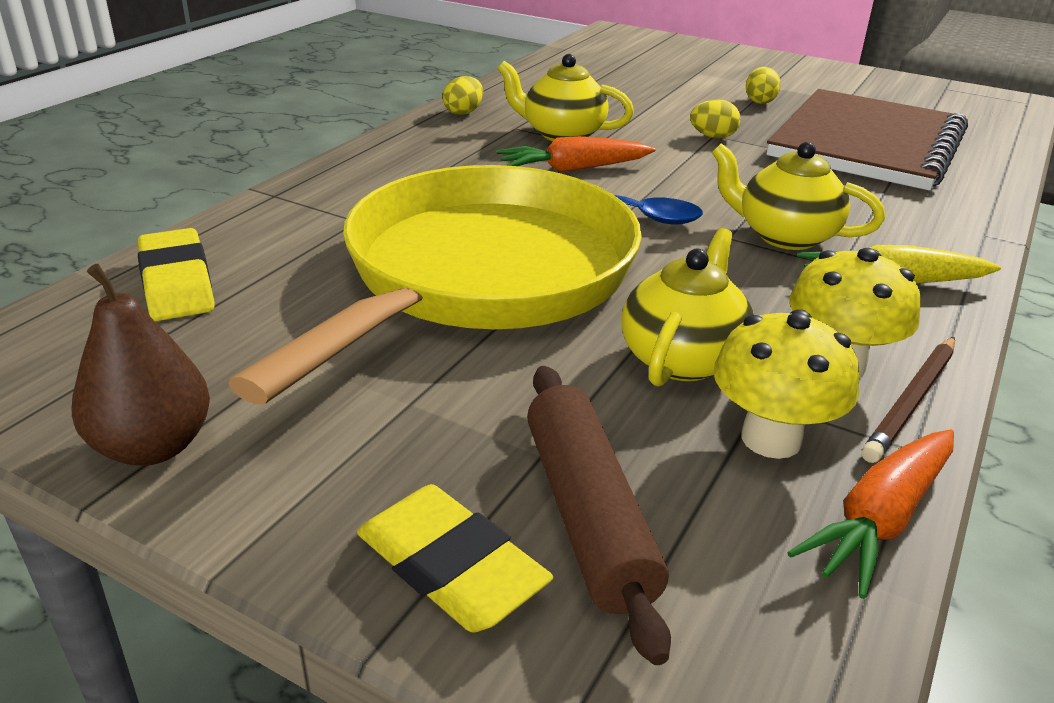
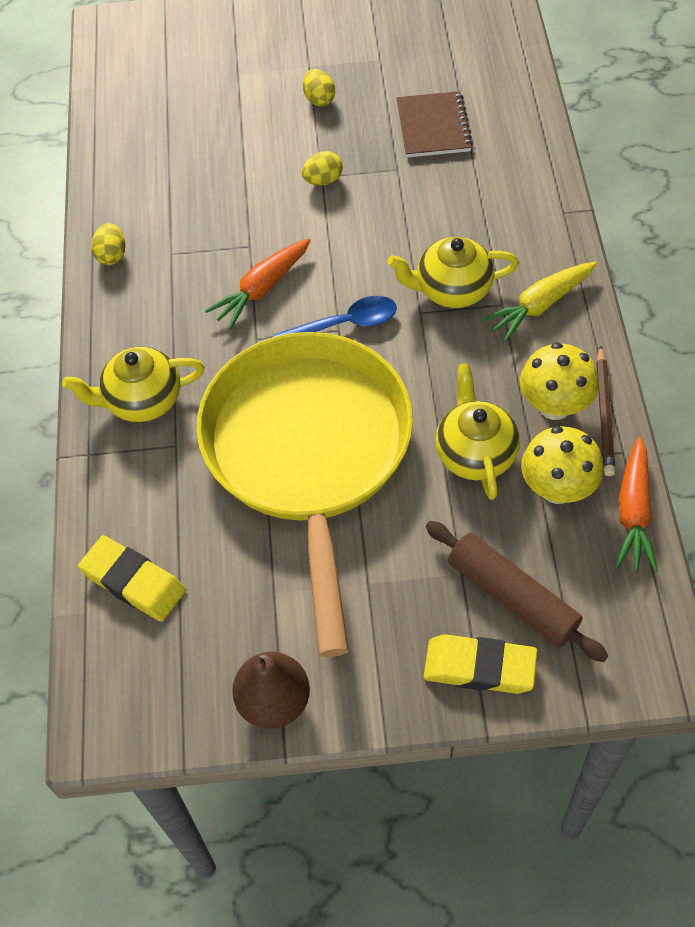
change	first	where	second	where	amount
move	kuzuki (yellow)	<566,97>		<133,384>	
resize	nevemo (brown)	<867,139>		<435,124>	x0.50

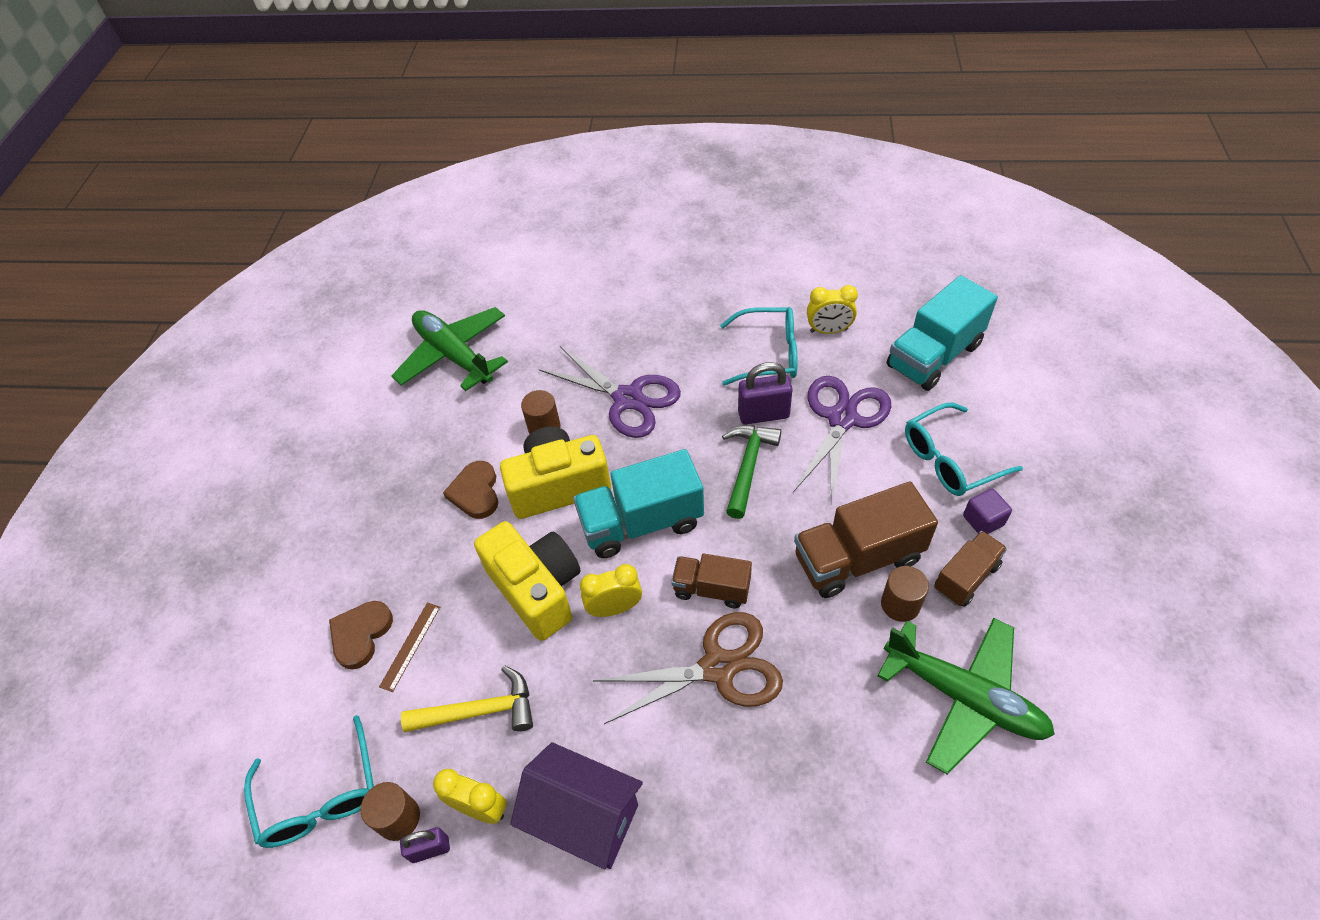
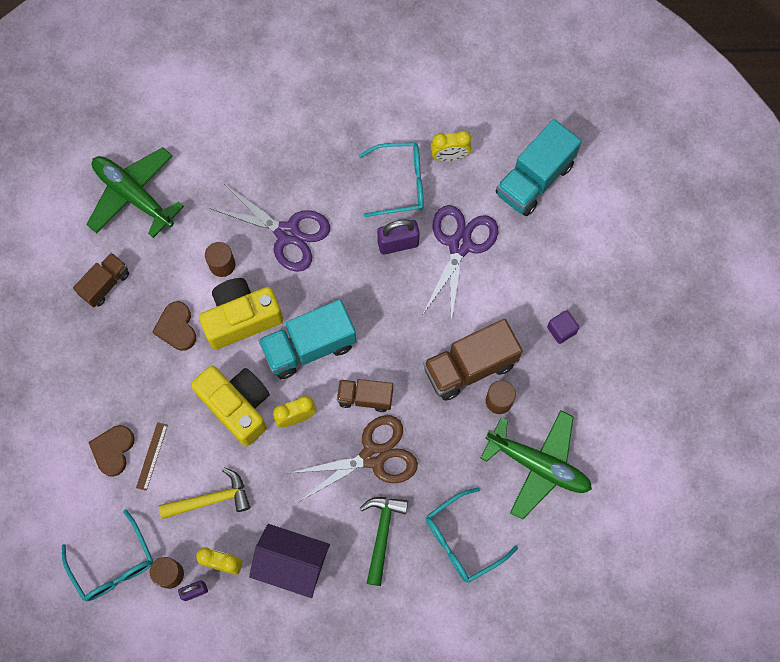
change	first	where	second	where	amount
move	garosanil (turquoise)	<964,449>		<472,534>	
move	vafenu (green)	<751,472>		<384,541>	
move	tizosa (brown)	<970,569>		<101,280>	

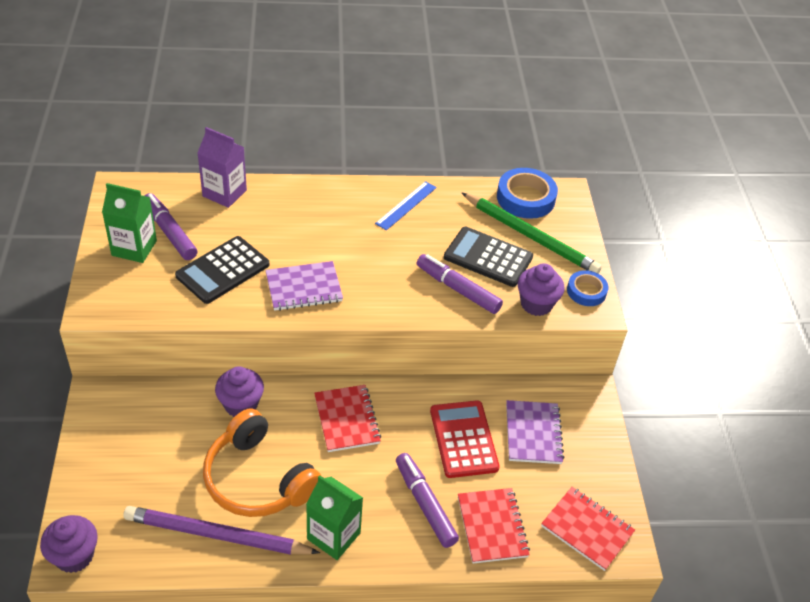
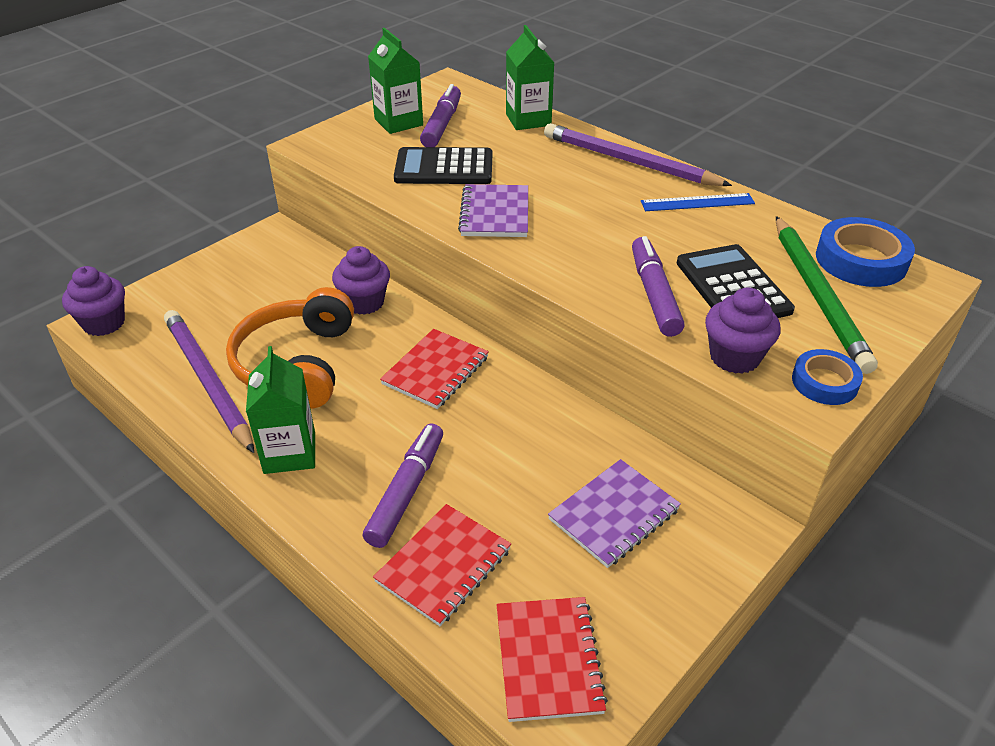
change	first	where	second	where	amount
recolor	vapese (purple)	<222,167>	vapese (green)	<530,77>	
rotate	nevemo (purple)	<304,286>		<493,210>	60 degrees clockwise
delete	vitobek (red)	<465,439>			
insert			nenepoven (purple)	<638,154>	

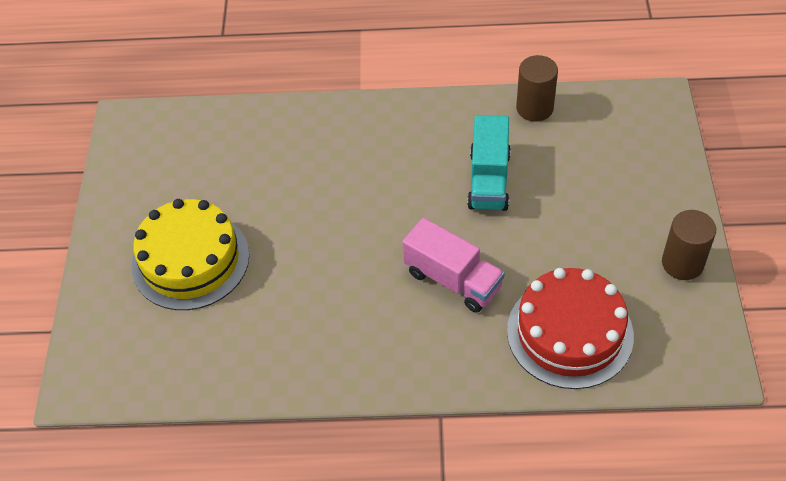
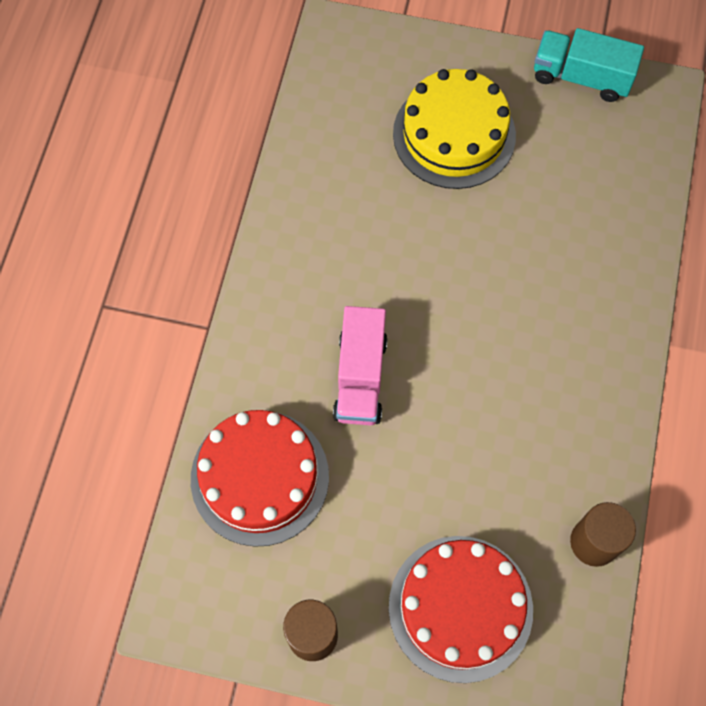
change	first	where	second	where	amount
move	tizosa (turquoise)	<489,163>		<589,65>	
rotate	tizosa (pink)	<453,265>		<360,365>	45 degrees counterclockwise
insert			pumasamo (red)	<461,609>	

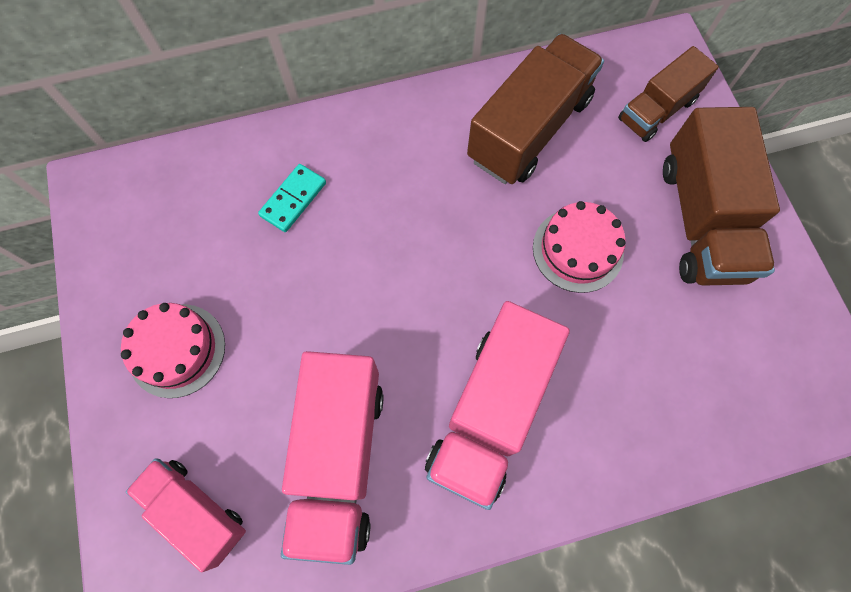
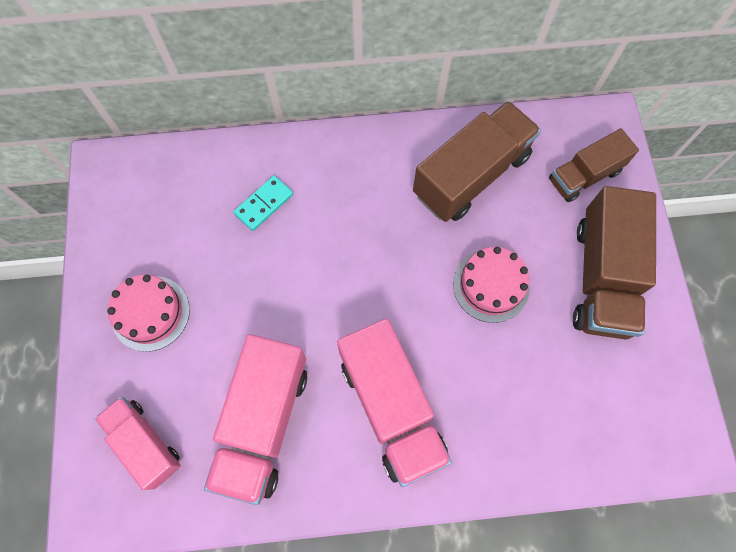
change	first	where	second	where	amount
rotate	tizosa (pink)	<497,405>		<394,403>	60 degrees counterclockwise

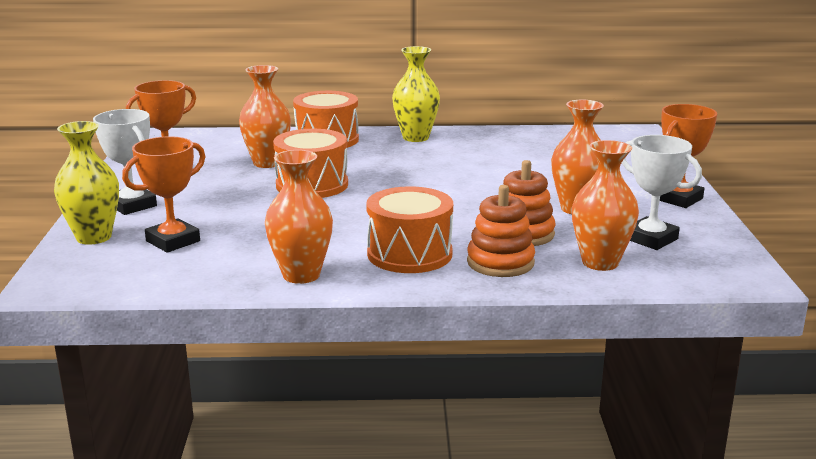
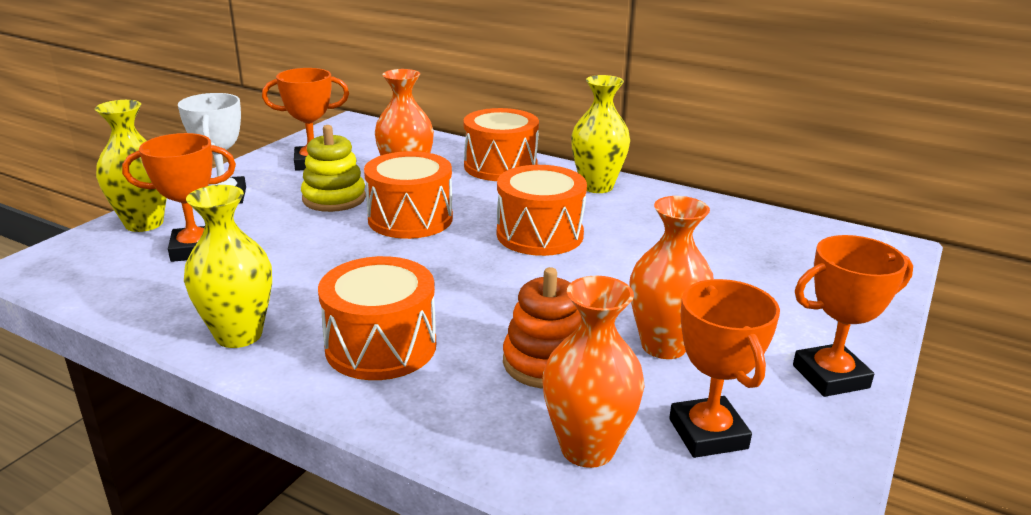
change	first	where	second	where	amount
recolor	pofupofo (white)	<662,192>	pofupofo (orange)	<724,368>	
recolor	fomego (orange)	<299,217>	fomego (yellow)	<228,266>	
delete	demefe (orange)	<501,231>			
insert			demefe (yellow)	<333,168>	
insert			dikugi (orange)	<542,210>	

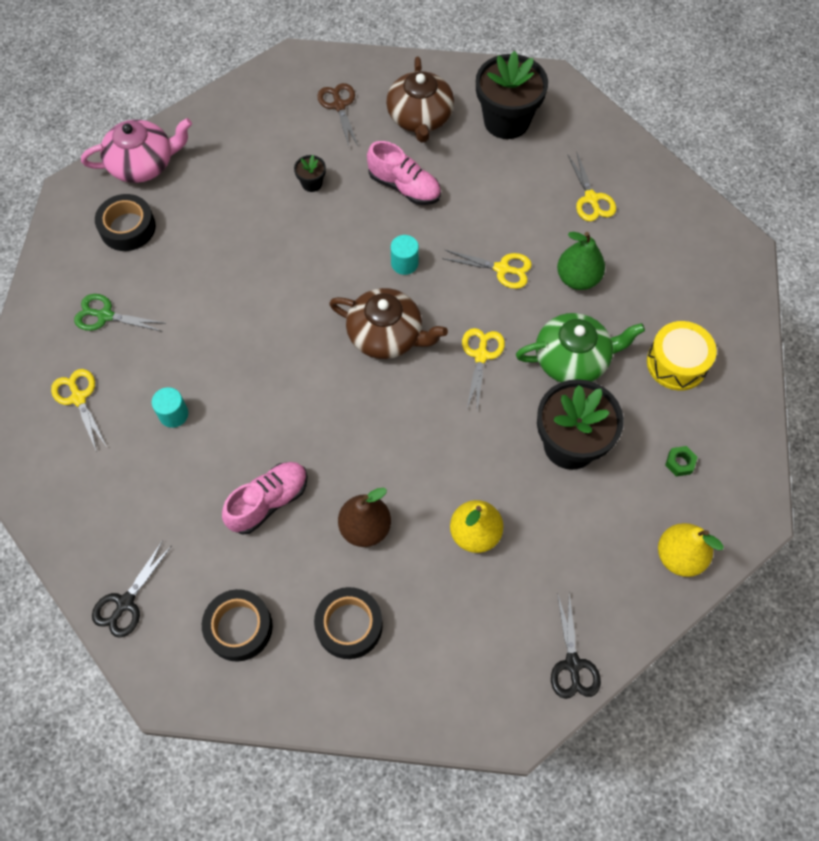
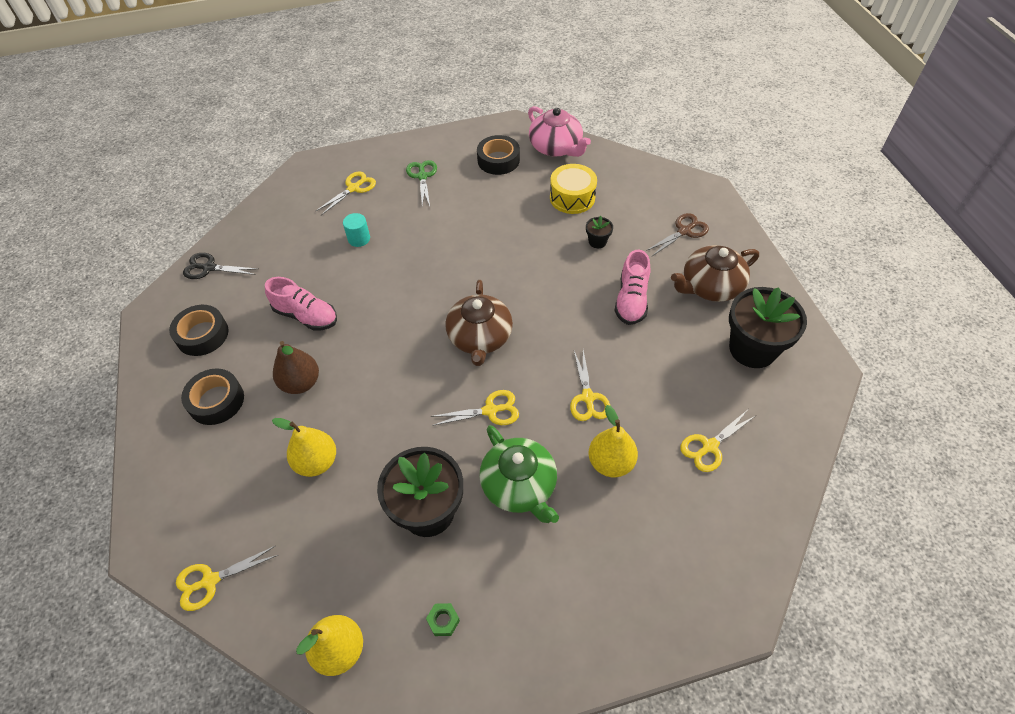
change	first	where	second	where	amount
recolor	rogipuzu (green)	<581,261>	rogipuzu (yellow)	<613,441>	
delete	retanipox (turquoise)	<405,255>			
move	dikugi (yellow)	<682,355>		<573,189>	
recolor	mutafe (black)	<576,646>	mutafe (yellow)	<227,578>	

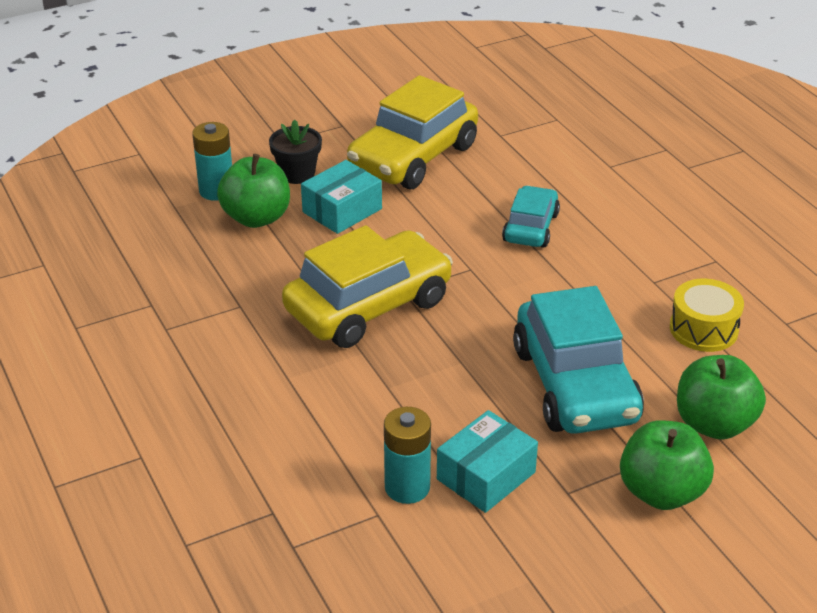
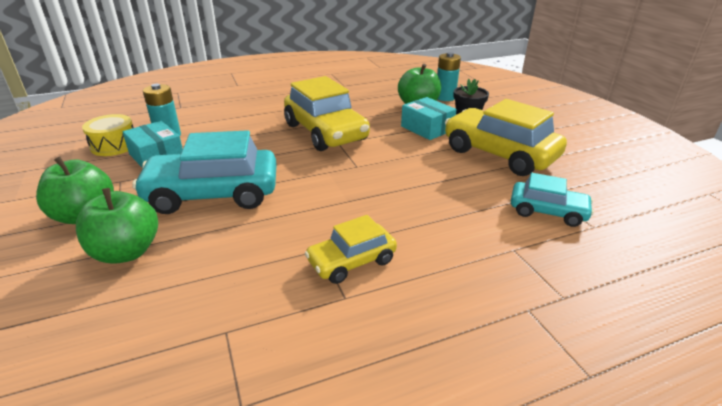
change	first	where	second	where	amount
move	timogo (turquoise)	<531,216>		<552,200>	
move	dikugi (yellow)	<707,315>		<108,135>	
insert			timogo (yellow)	<350,249>	

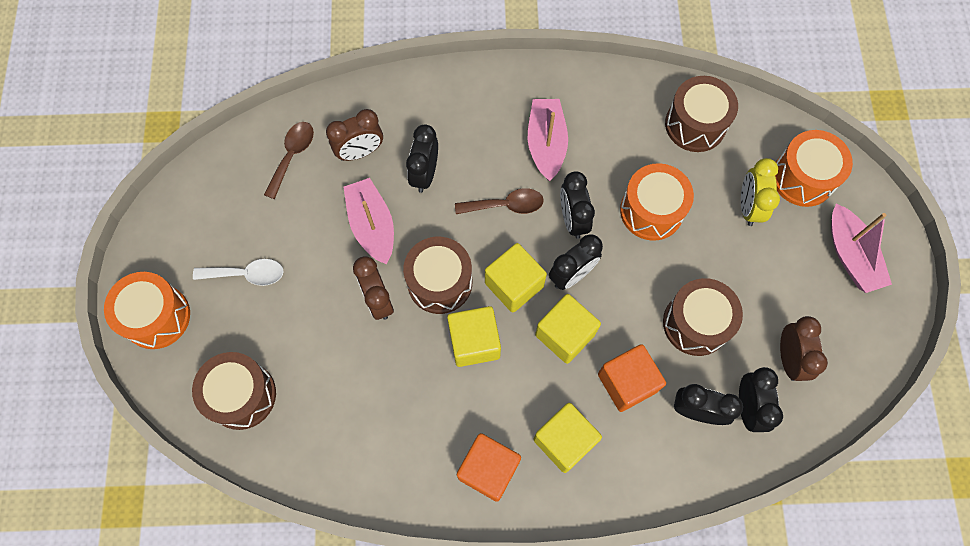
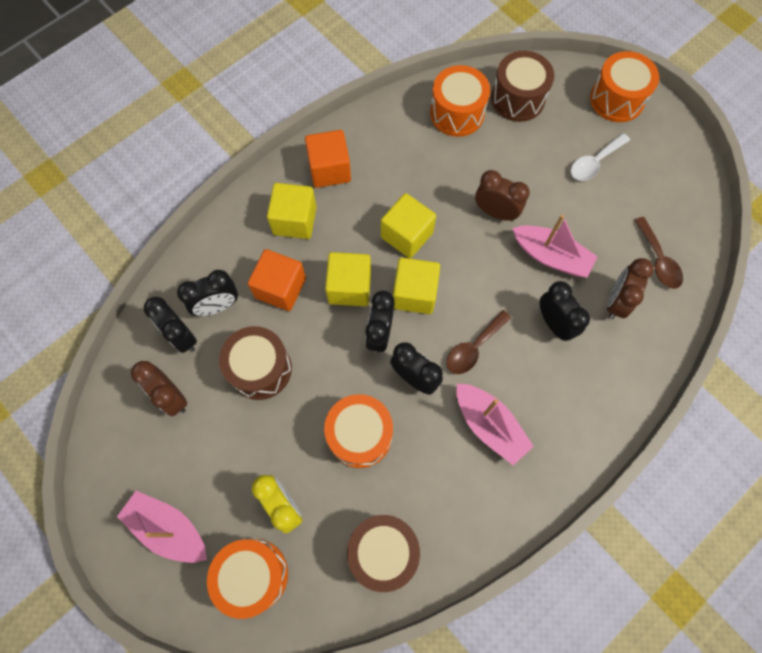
change	first	where	second	where	amount
delete	dikugi (brown)	<437,275>			
insert			dikugi (orange)	<460,101>	

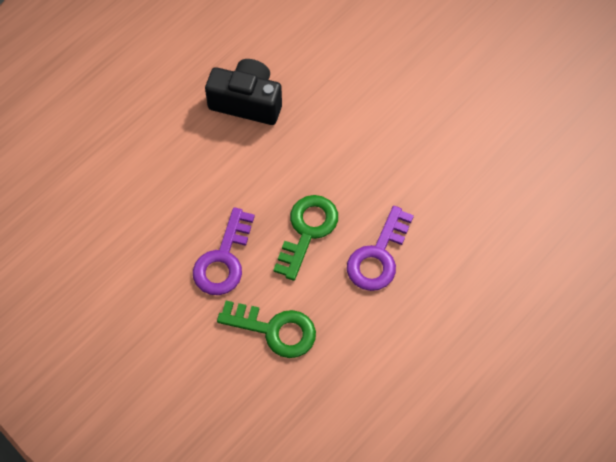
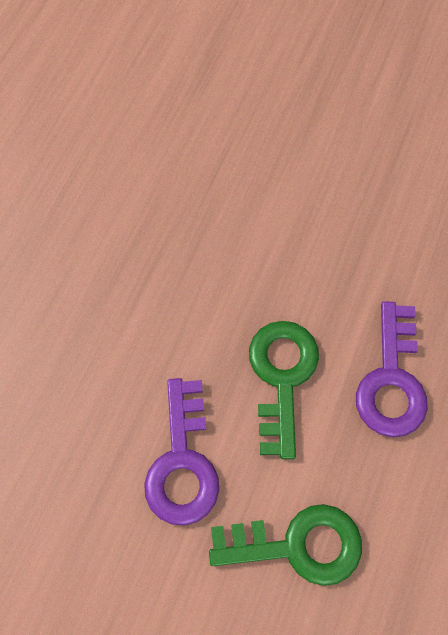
change	first	where	second	where	amount
delete	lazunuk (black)	<243,92>			

